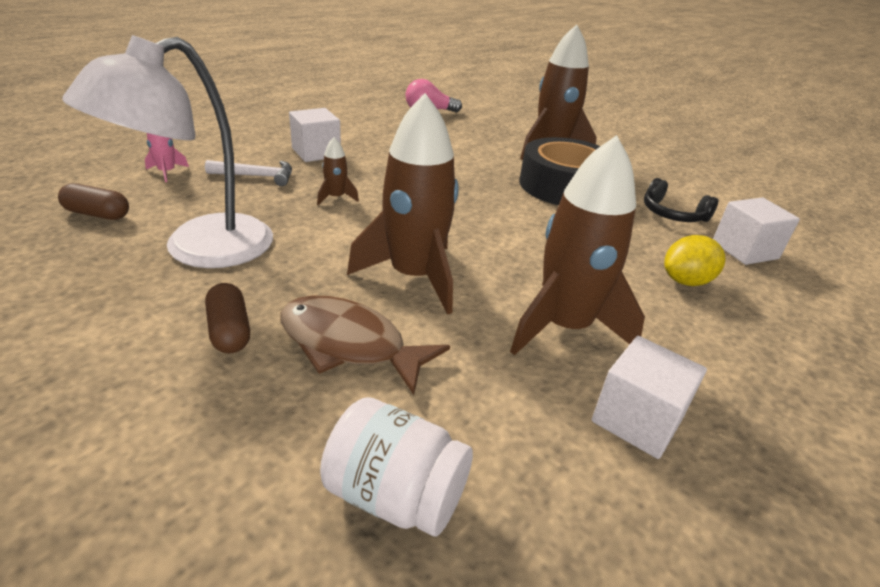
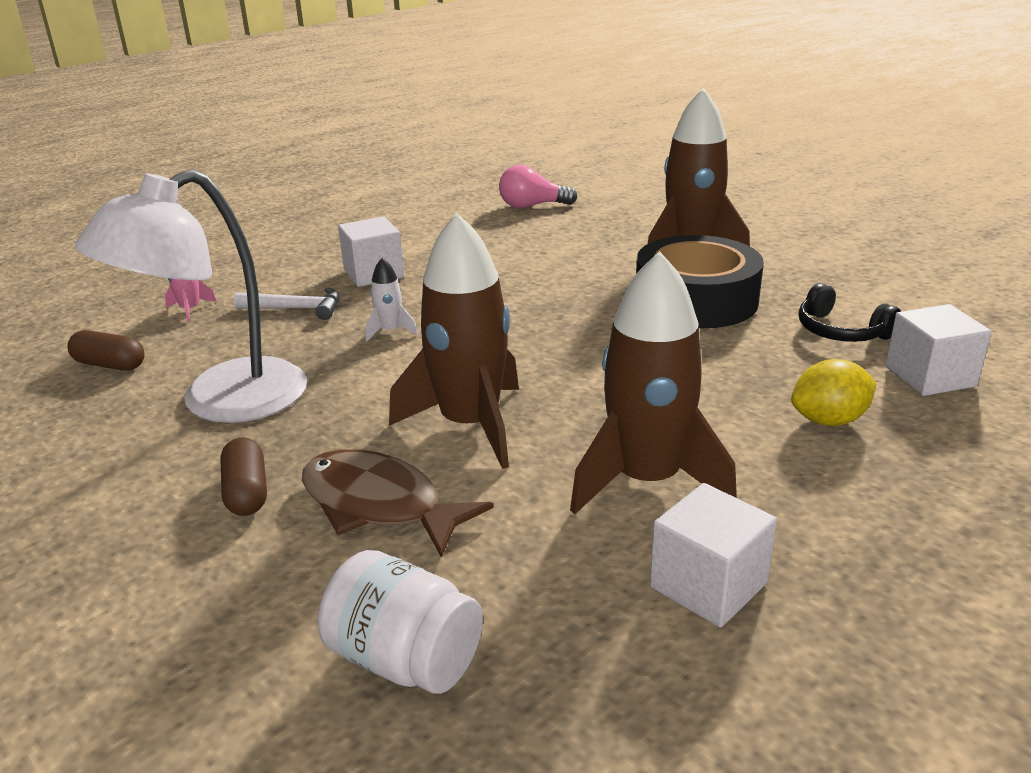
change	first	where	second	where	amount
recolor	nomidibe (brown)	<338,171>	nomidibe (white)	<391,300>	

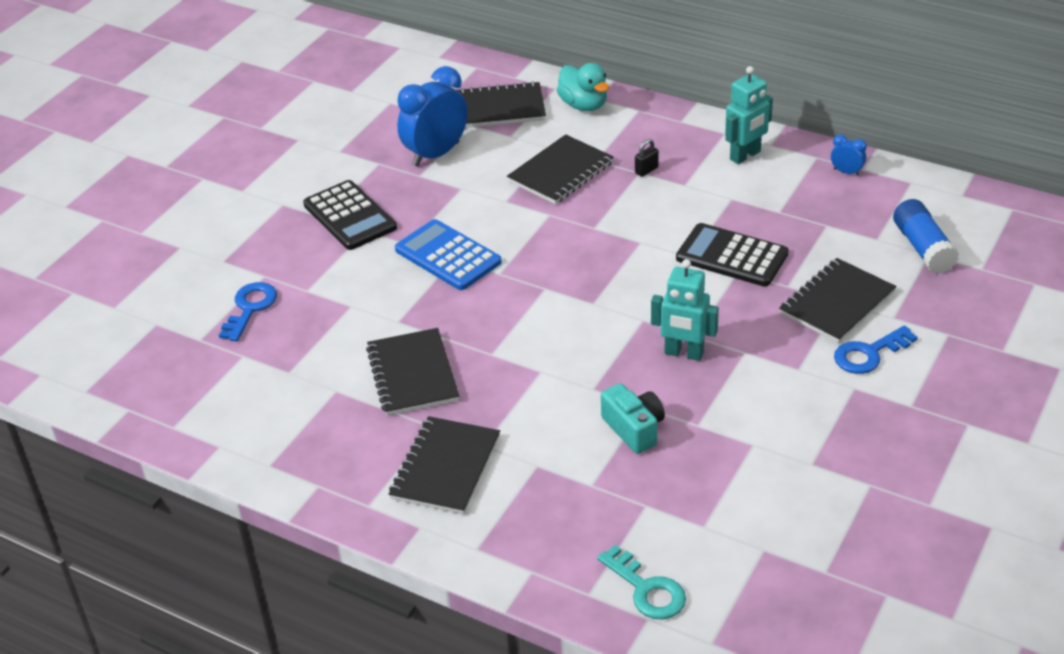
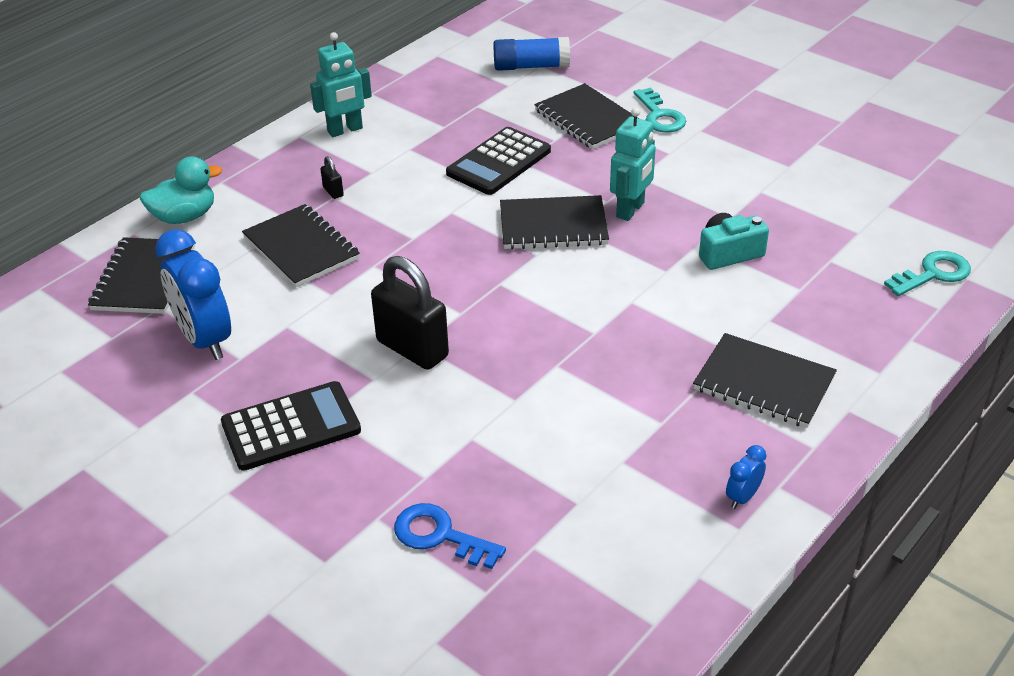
change	first	where	second	where	amount
rotate	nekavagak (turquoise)	<749,115>		<341,84>	90 degrees clockwise
move	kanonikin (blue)	<849,155>		<746,477>	
replace	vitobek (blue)	<448,254>	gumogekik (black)	<410,313>	
recolor	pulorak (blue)	<876,349>	pulorak (turquoise)	<659,110>	
move	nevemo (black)	<412,372>		<554,222>	

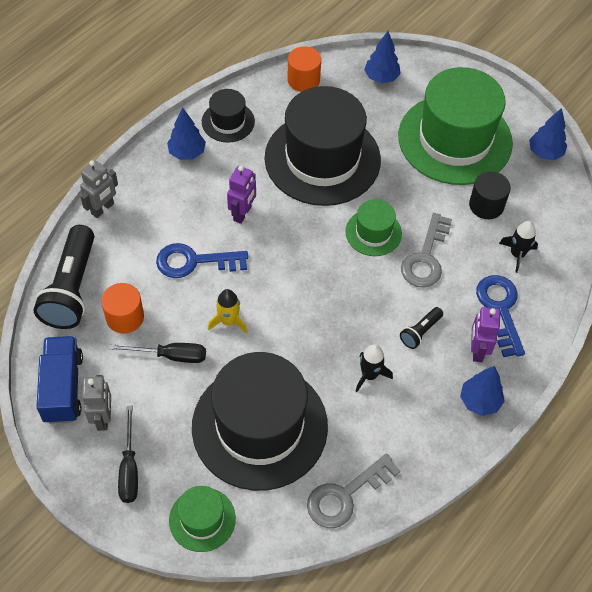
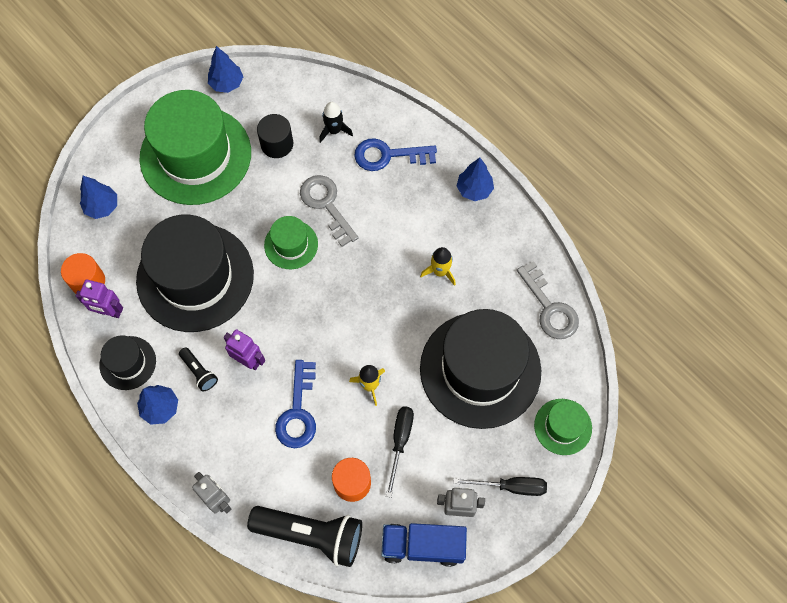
change	first	where	second	where	amount
rotate	pulorak (grey)	<426,250>		<329,211>	150 degrees counterclockwise
move	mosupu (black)	<421,328>		<198,369>	
move	nekavagak (purple)	<485,334>		<99,299>	
recolor	nomidibe (black)	<374,368>	nomidibe (yellow)	<438,266>	

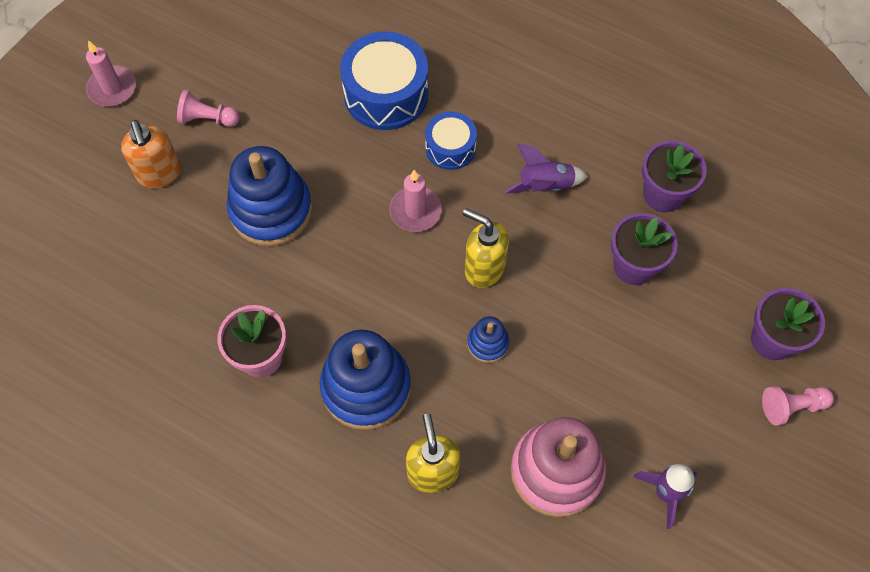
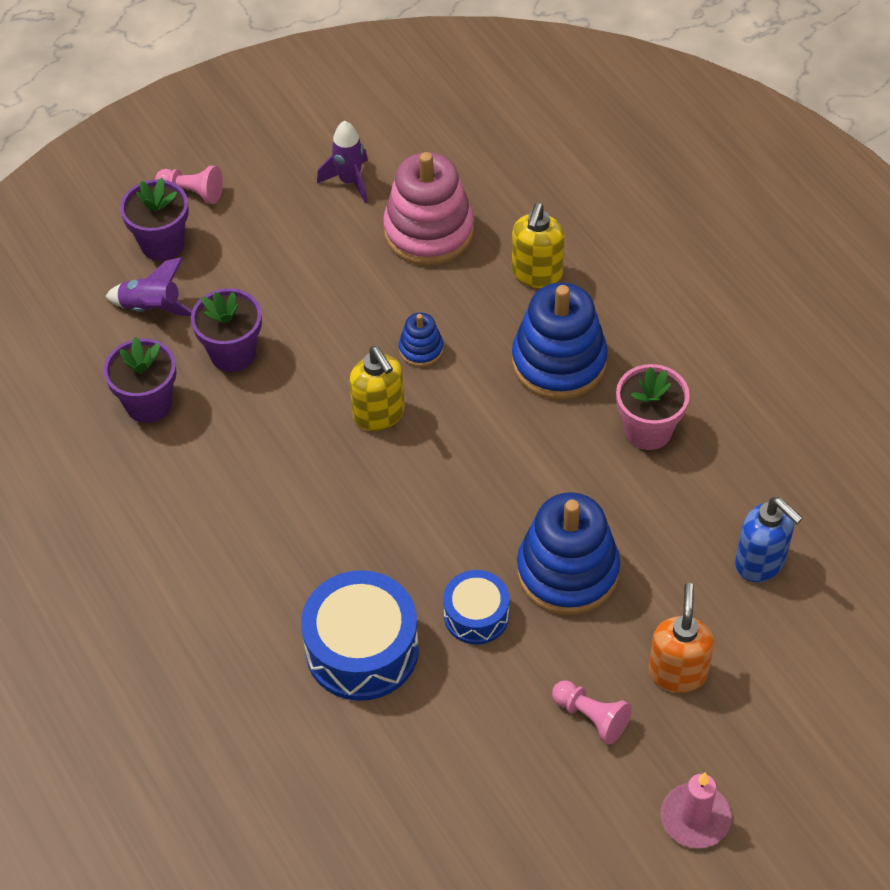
change	first	where	second	where	amount
move	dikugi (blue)	<451,140>		<476,607>	
move	nomidibe (purple)	<546,169>		<148,286>	
delete	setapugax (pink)	<415,201>			
insert			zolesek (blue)	<769,539>	

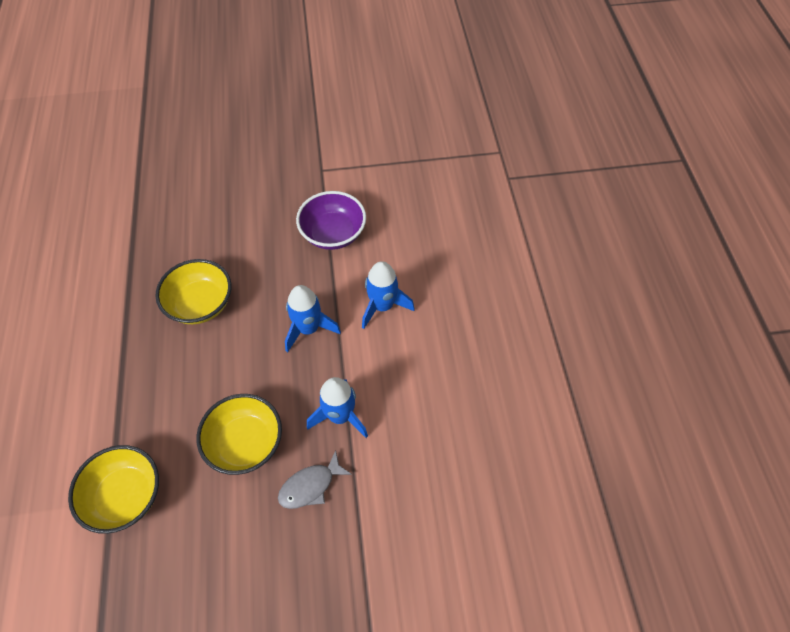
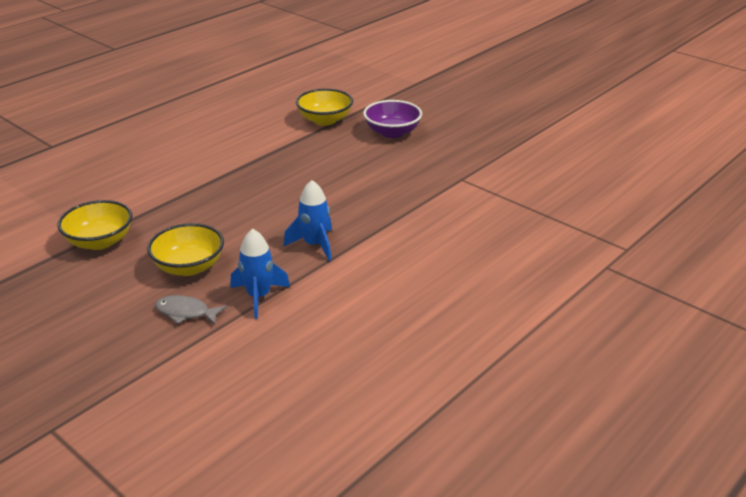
change	first	where	second	where	amount
move	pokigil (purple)	<331,220>		<392,119>	
move	pokigil (yellow)	<193,291>		<324,107>	
delete	nomidibe (blue)	<388,295>			

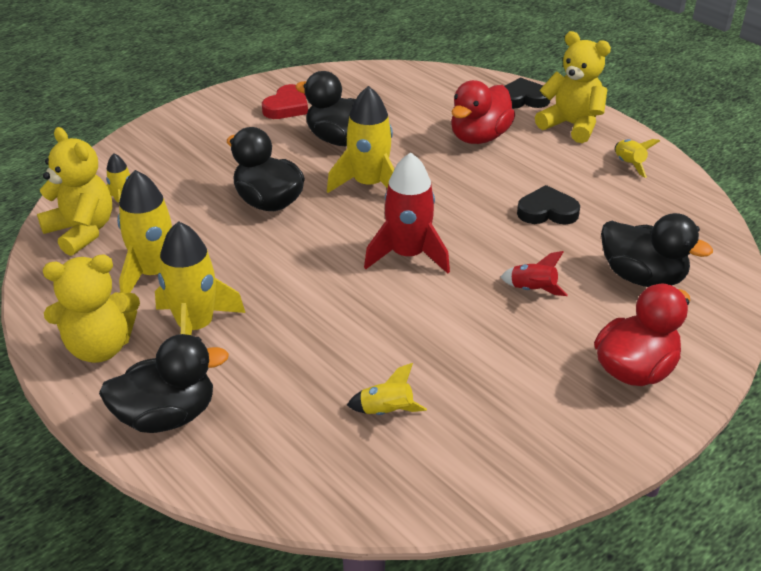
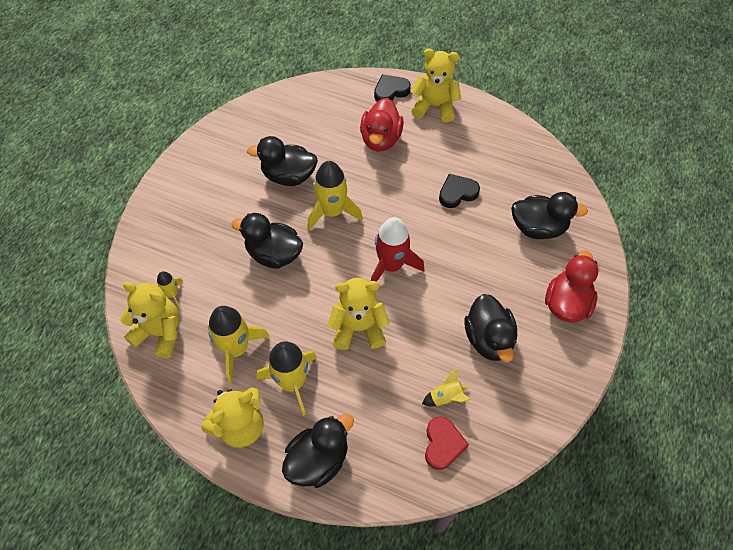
change	first	where	second	where	amount
move	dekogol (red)	<285,101>		<447,443>	
delete	nomidibe (yellow)	<637,158>			
delete	nomidibe (red)	<534,273>			
insert			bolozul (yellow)	<359,314>	
insert			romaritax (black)	<490,328>	

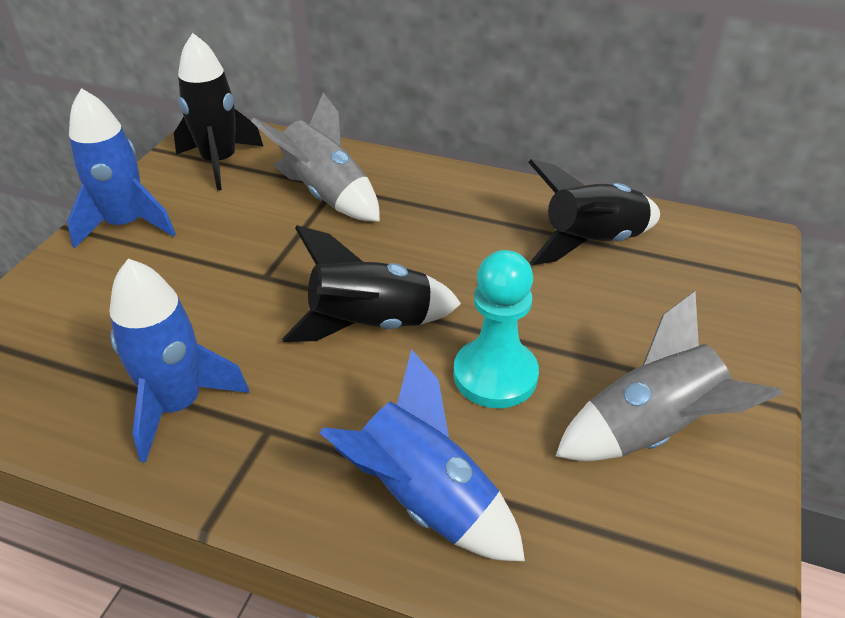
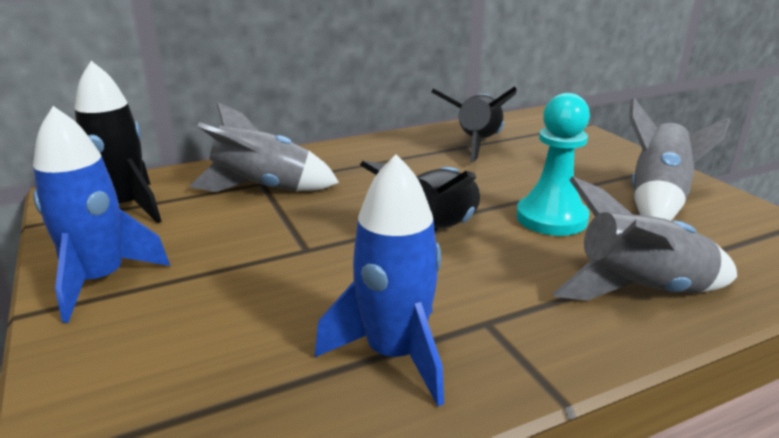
change	first	where	second	where	amount
recolor	nomidibe (blue)	<422,455>	nomidibe (grey)	<644,238>	

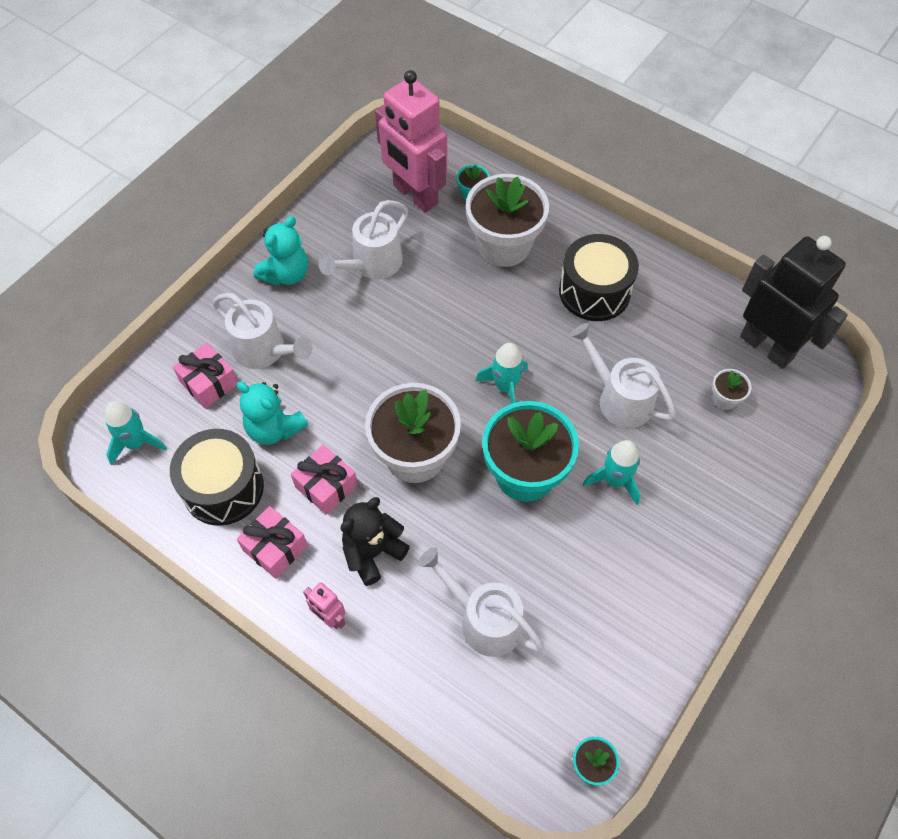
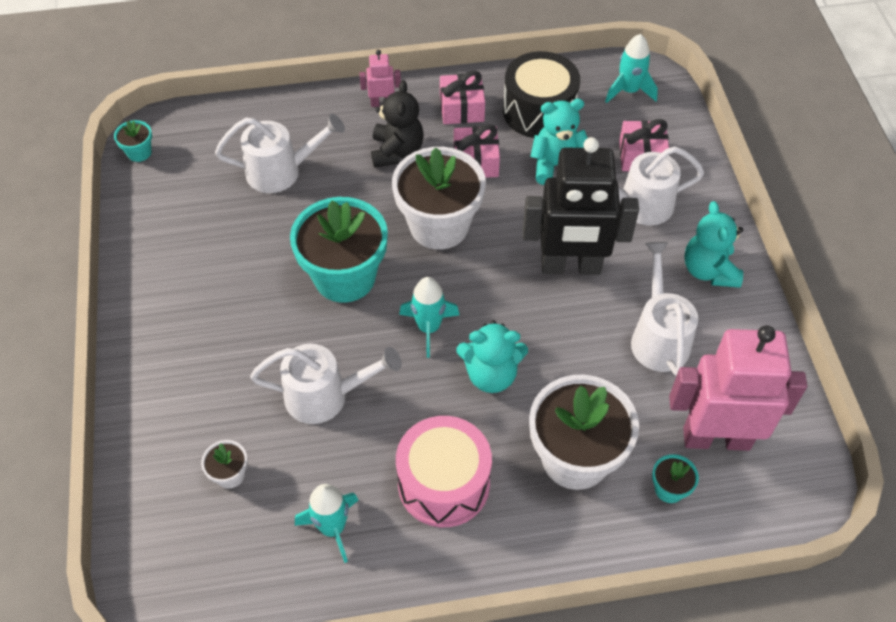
change	first	where	second	where	amount
recolor	dikugi (black)	<599,277>	dikugi (pink)	<444,471>	
move	nekavagak (black)	<794,302>		<581,206>	
move	nomidibe (turquoise)	<611,472>		<326,523>	
insert			bolozul (turquoise)	<492,356>	

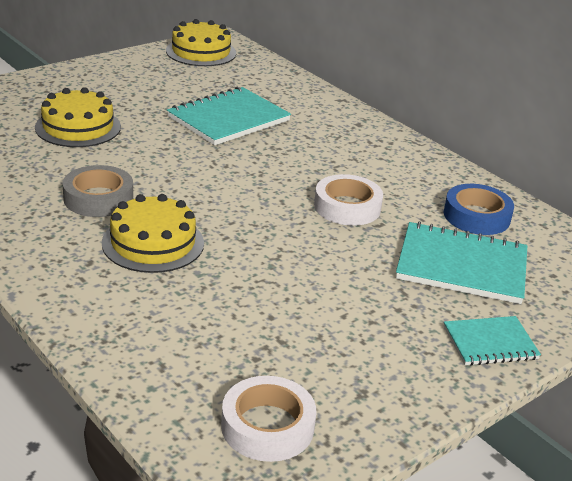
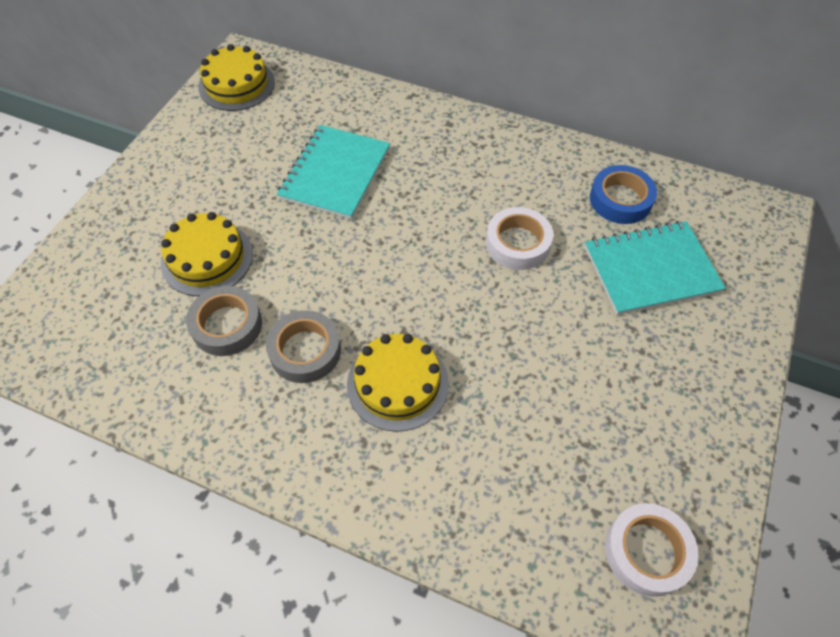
change	first	where	second	where	amount
delete	nevemo (turquoise)	<492,341>			
insert			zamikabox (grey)	<224,321>	

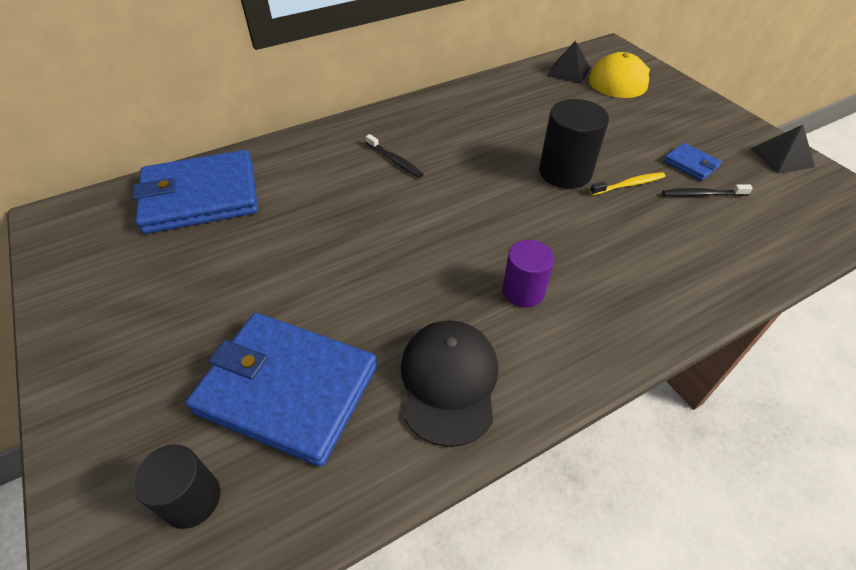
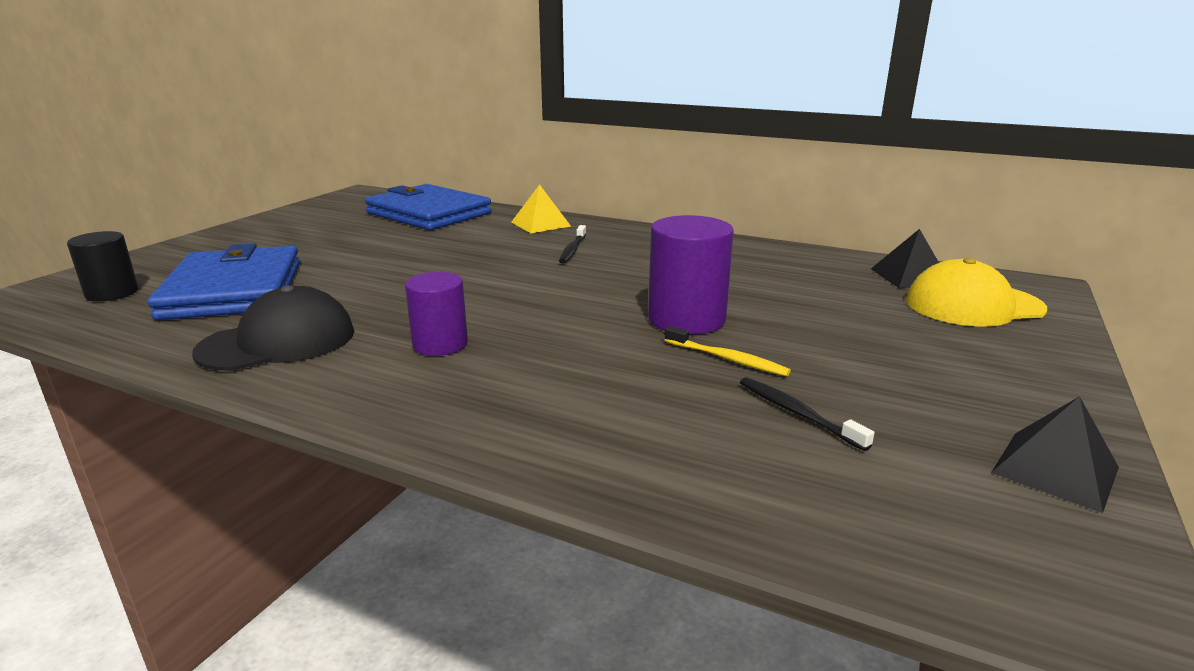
change	first	where	second	where	amount
recolor	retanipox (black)	<574,144>	retanipox (purple)	<691,274>	
delete	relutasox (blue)	<693,162>			
insert			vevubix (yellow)	<541,208>	

